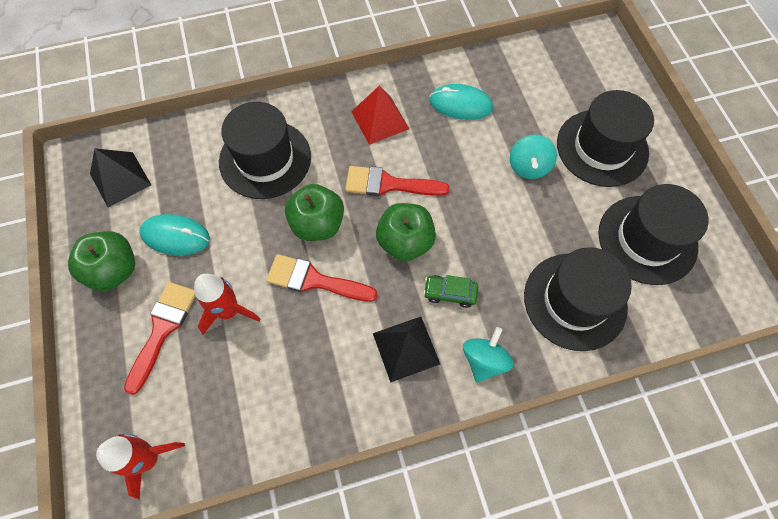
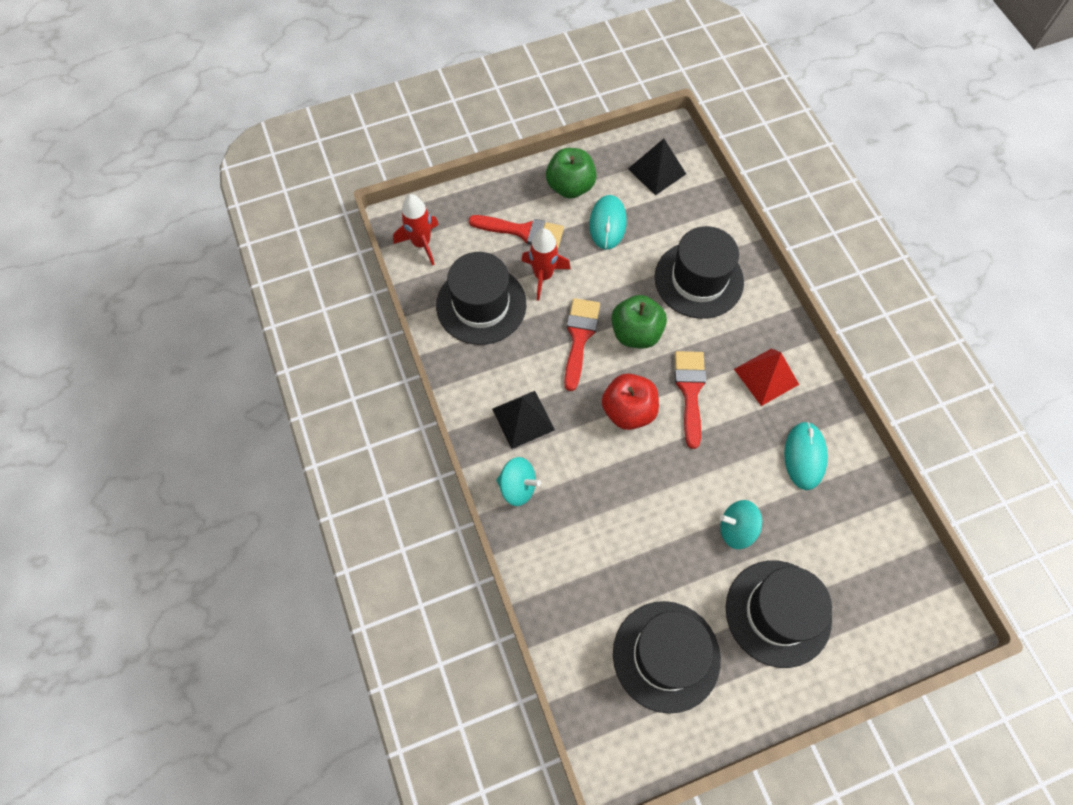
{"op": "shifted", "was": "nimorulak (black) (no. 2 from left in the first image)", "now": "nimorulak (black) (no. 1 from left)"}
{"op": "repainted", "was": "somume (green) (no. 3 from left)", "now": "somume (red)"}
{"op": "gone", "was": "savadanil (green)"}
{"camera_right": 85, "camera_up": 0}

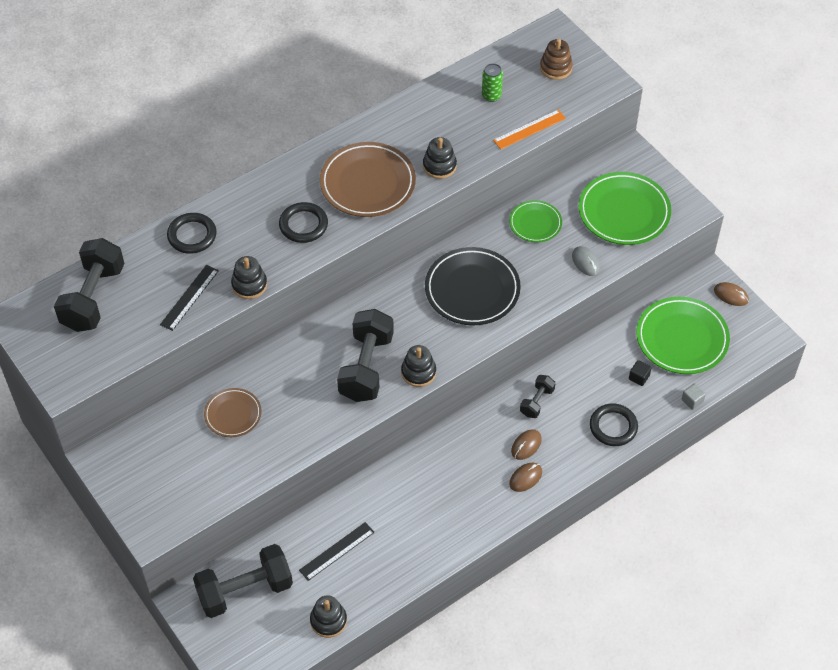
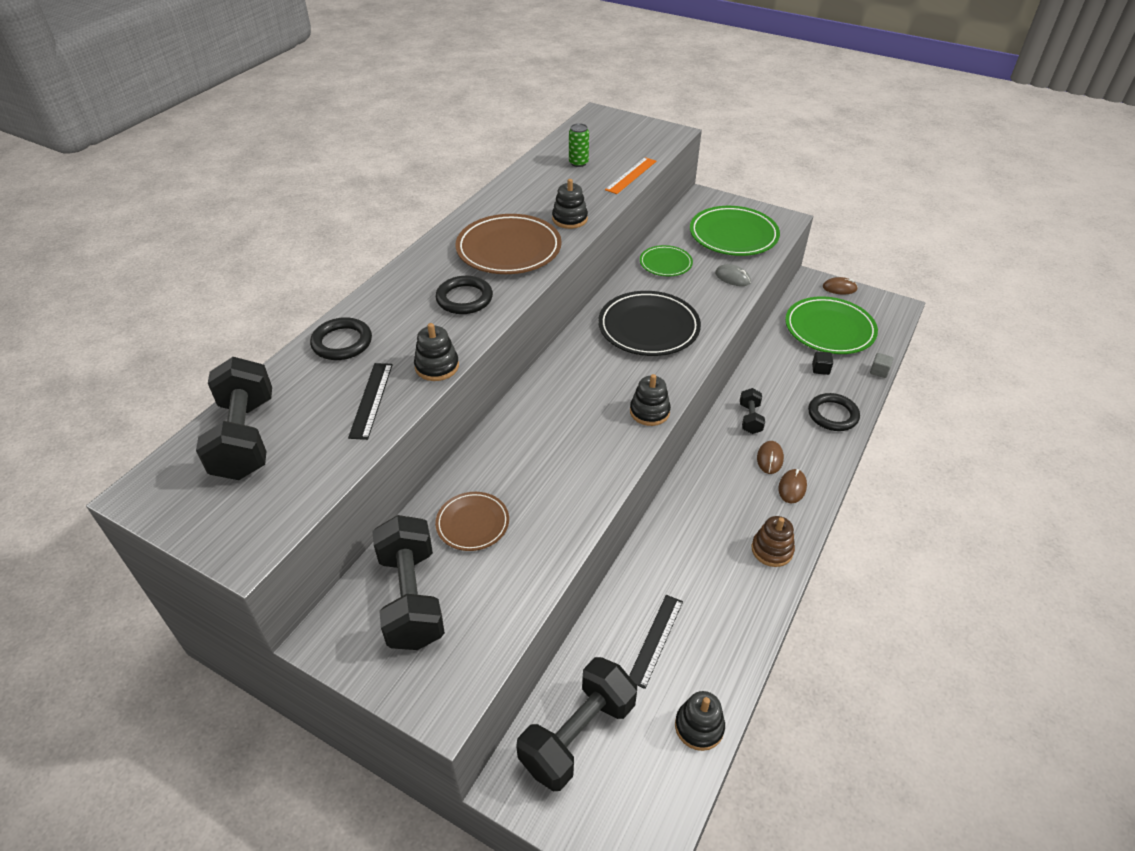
{"op": "shifted", "was": "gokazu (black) (no. 3 from left in the first image)", "now": "gokazu (black) (no. 2 from left)"}
{"op": "shifted", "was": "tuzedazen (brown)"}
{"camera_right": -25, "camera_up": -10}

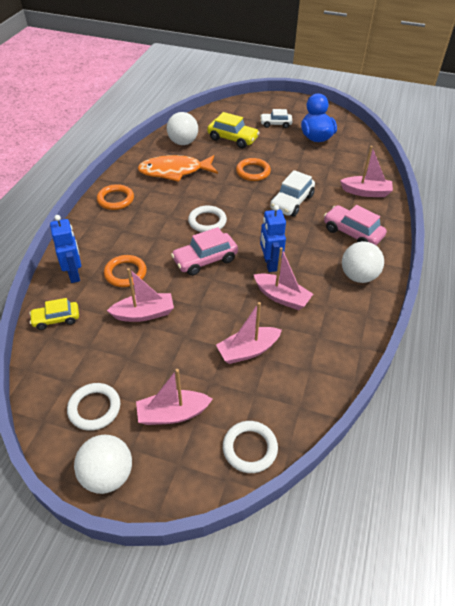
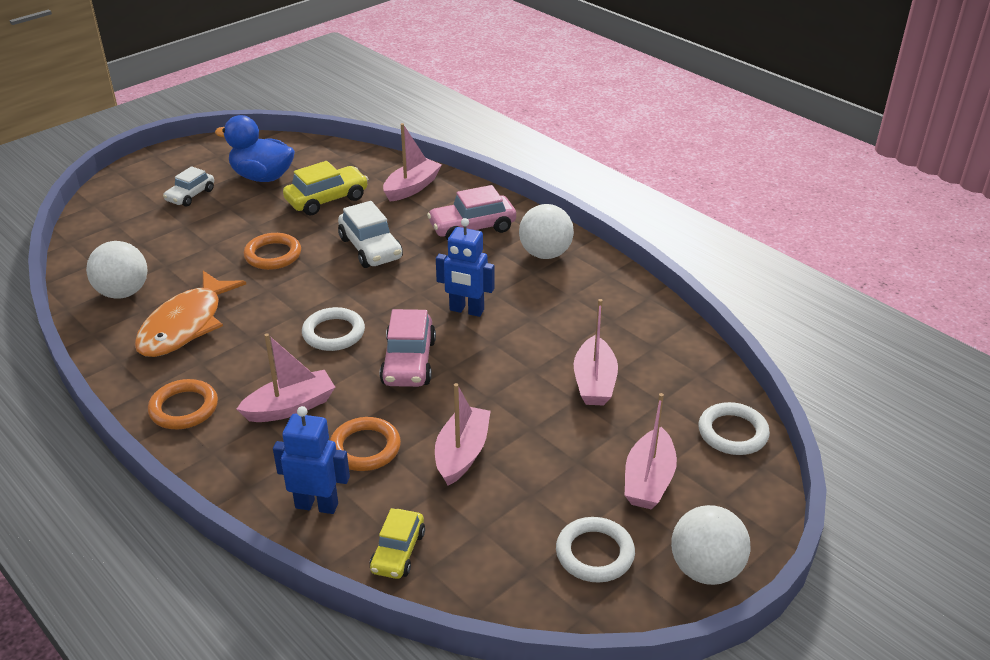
{"op": "shifted", "was": "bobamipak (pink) (no. 4 from left in the first image)", "now": "bobamipak (pink) (no. 1 from left)"}
{"op": "shifted", "was": "savadanil (yellow) (no. 2 from left in the first image)", "now": "savadanil (yellow) (no. 1 from left)"}
{"camera_right": -60, "camera_up": -10}

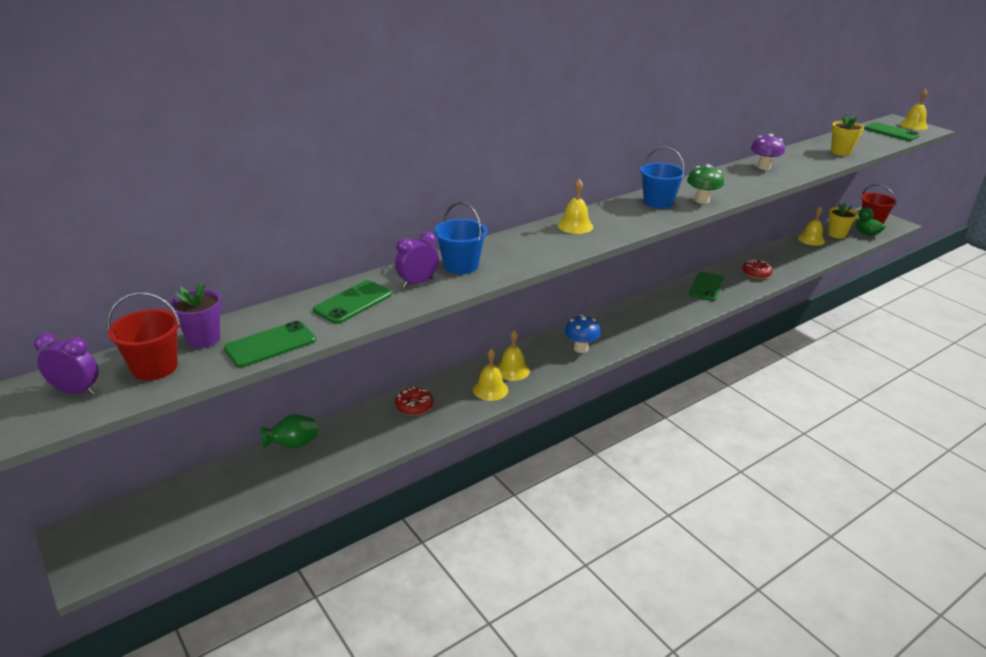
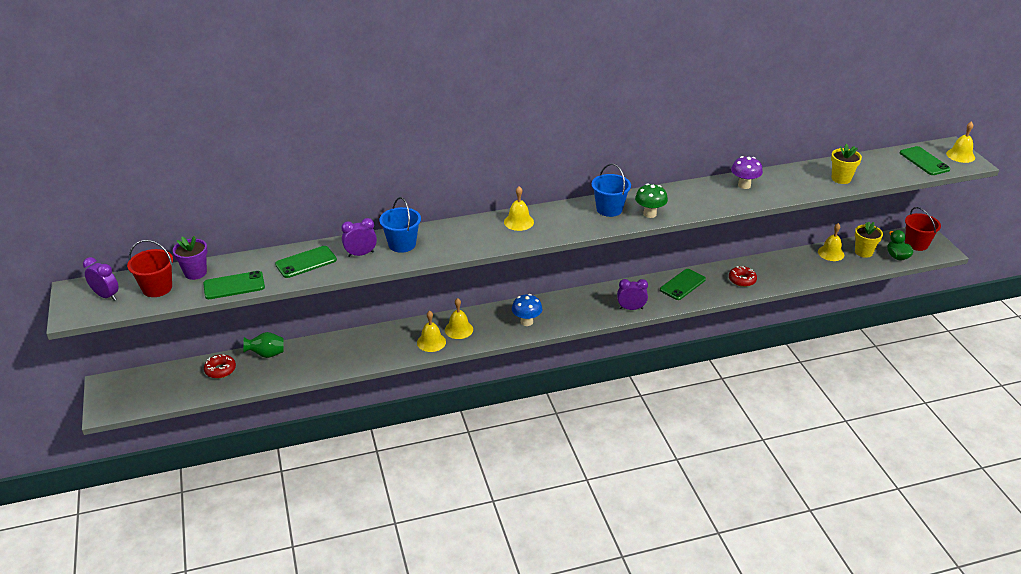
{"op": "shifted", "was": "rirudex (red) (no. 1 from left)"}
{"op": "new", "now": "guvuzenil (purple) (no. 3 from left)"}
{"camera_right": 20, "camera_up": 5}

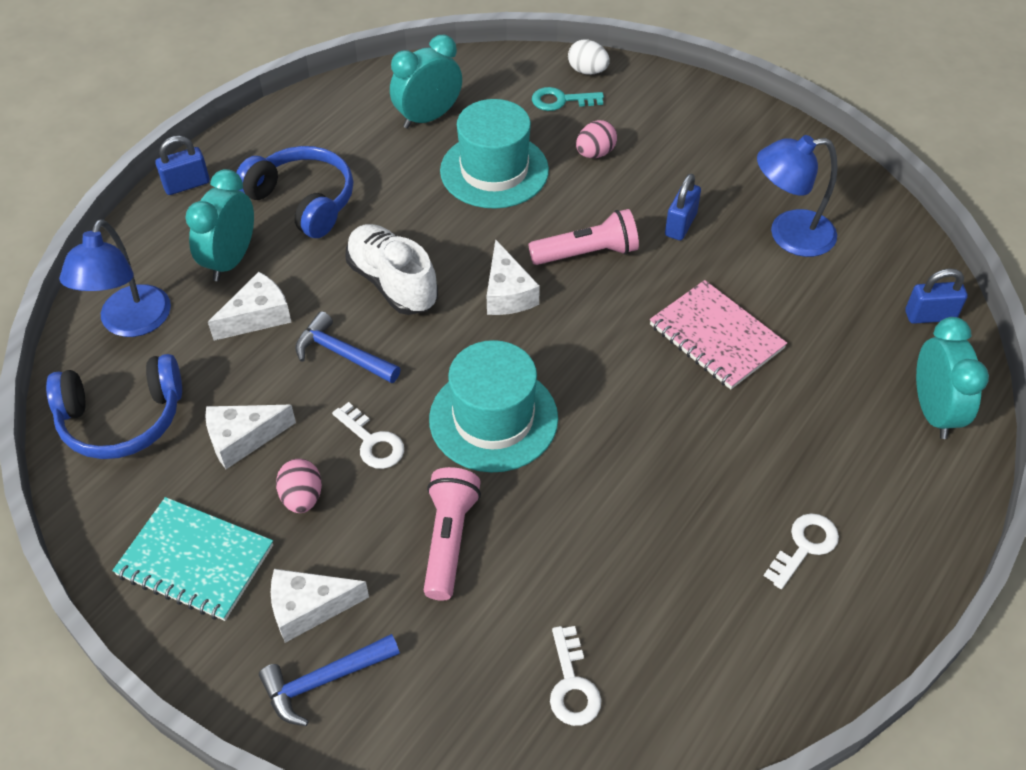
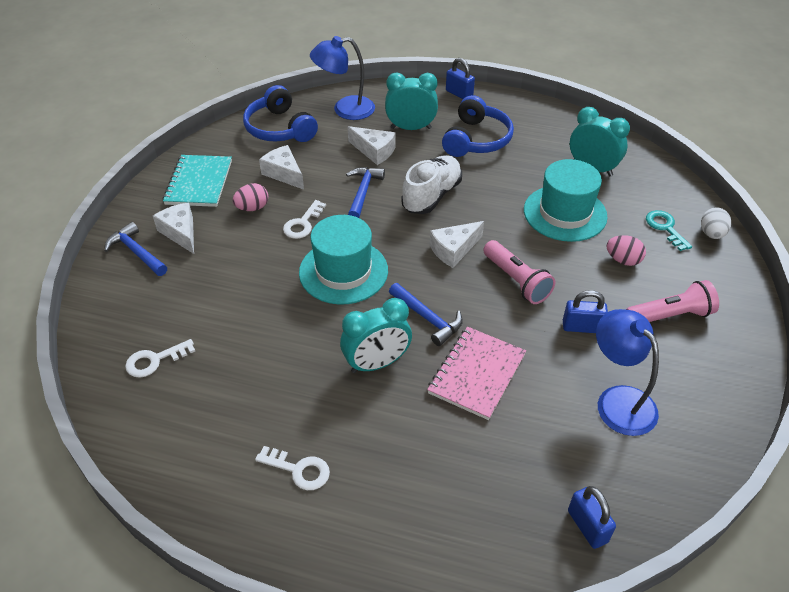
{"op": "shifted", "was": "guvuzenil (turquoise) (no. 3 from left in the first image)", "now": "guvuzenil (turquoise) (no. 1 from left)"}
{"op": "new", "now": "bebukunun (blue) (no. 3 from left)"}
{"op": "shifted", "was": "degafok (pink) (no. 1 from left in the first image)", "now": "degafok (pink) (no. 2 from left)"}
{"camera_right": 70, "camera_up": -5}

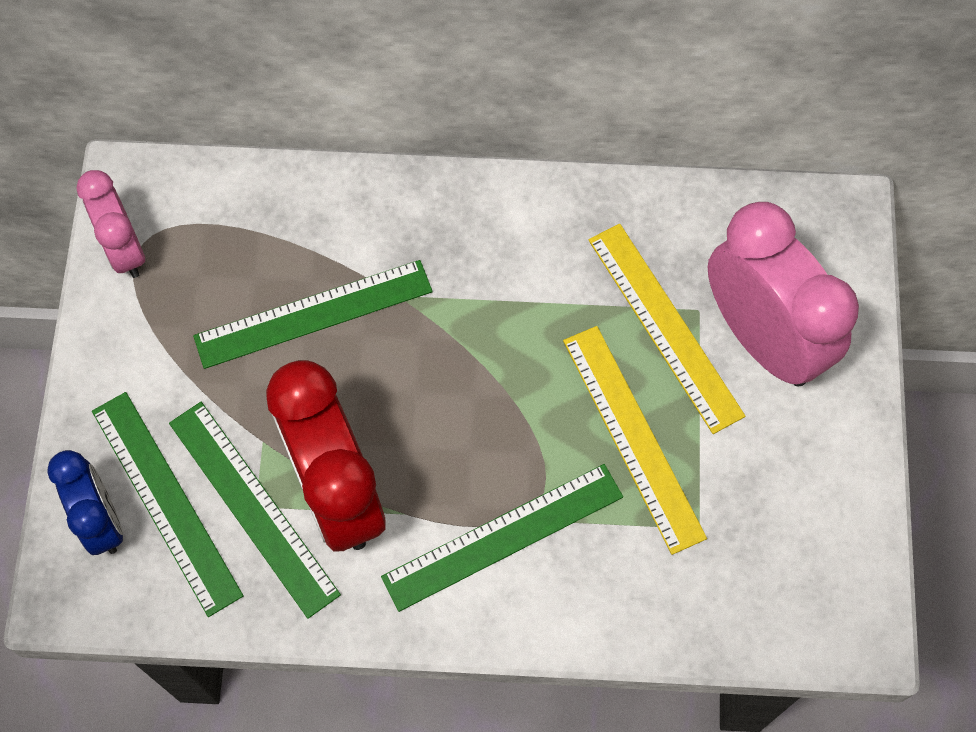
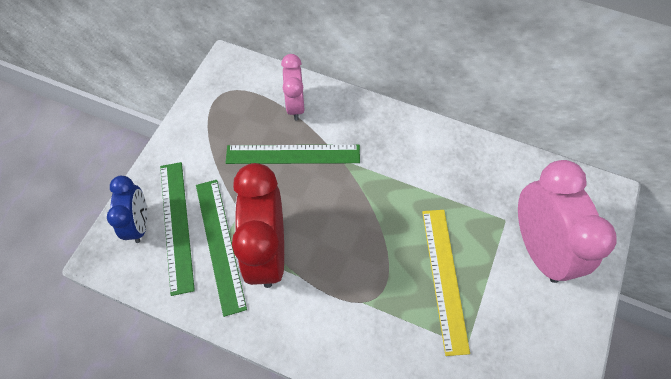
{"op": "shifted", "was": "guvuzenil (pink) (no. 1 from left)"}
{"op": "gone", "was": "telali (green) (no. 4 from left)"}
{"op": "gone", "was": "telali (yellow) (no. 2 from left)"}
{"camera_right": 20, "camera_up": -5}

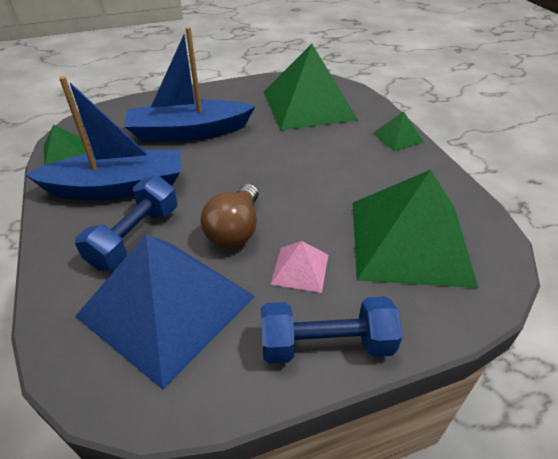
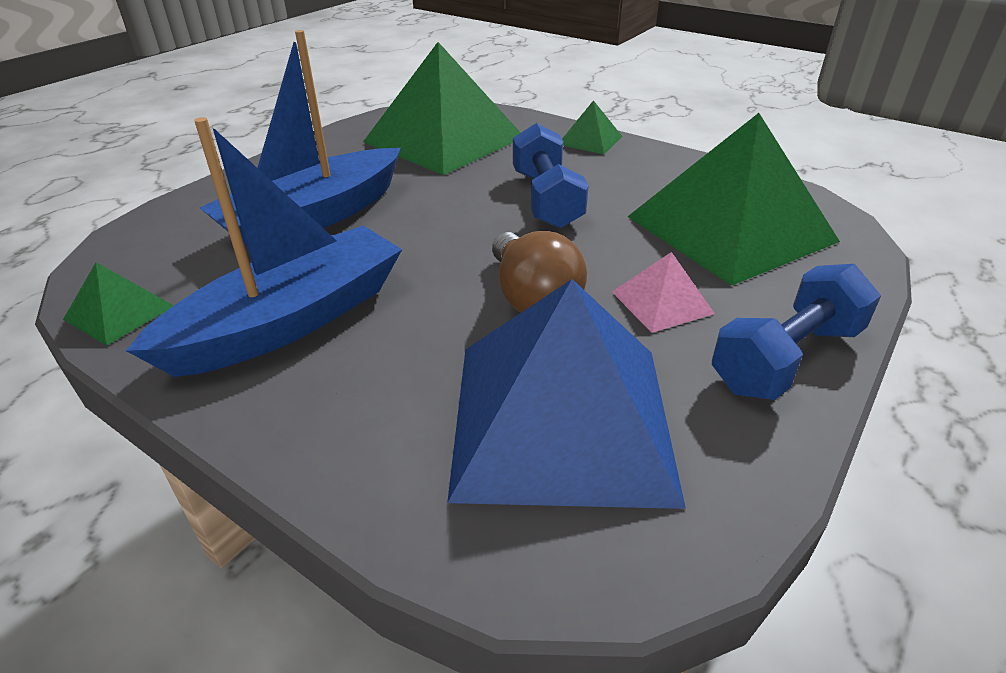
{"op": "shifted", "was": "gokazu (blue) (no. 1 from left)"}
{"camera_right": -35, "camera_up": -5}

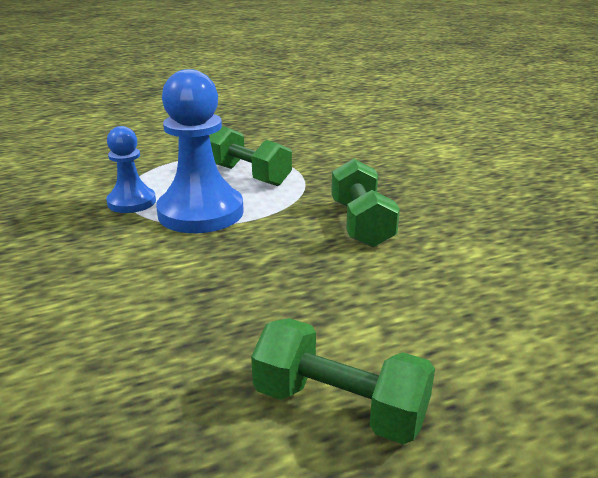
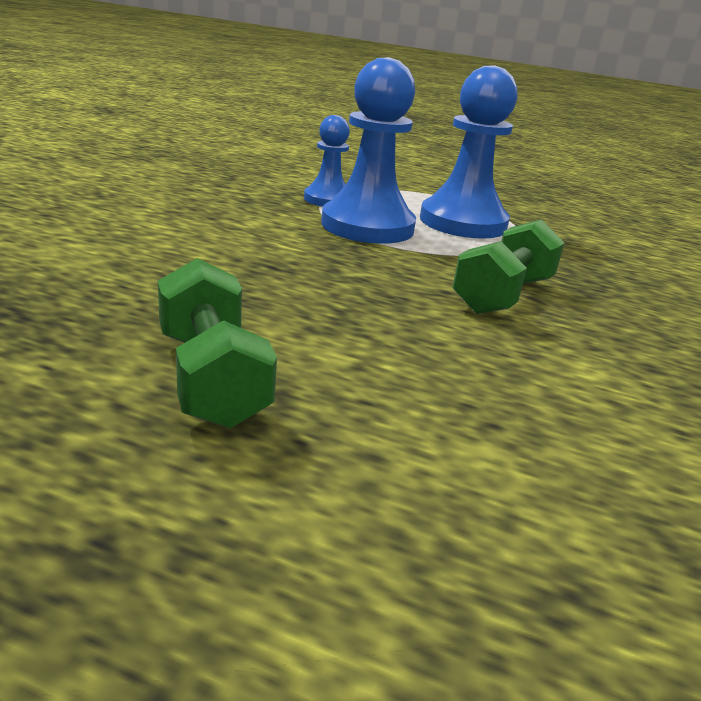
{"op": "swapped", "was": "gokazu (green) (no. 1 from left)", "now": "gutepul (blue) (no. 3 from left)"}
{"camera_right": 40, "camera_up": 0}

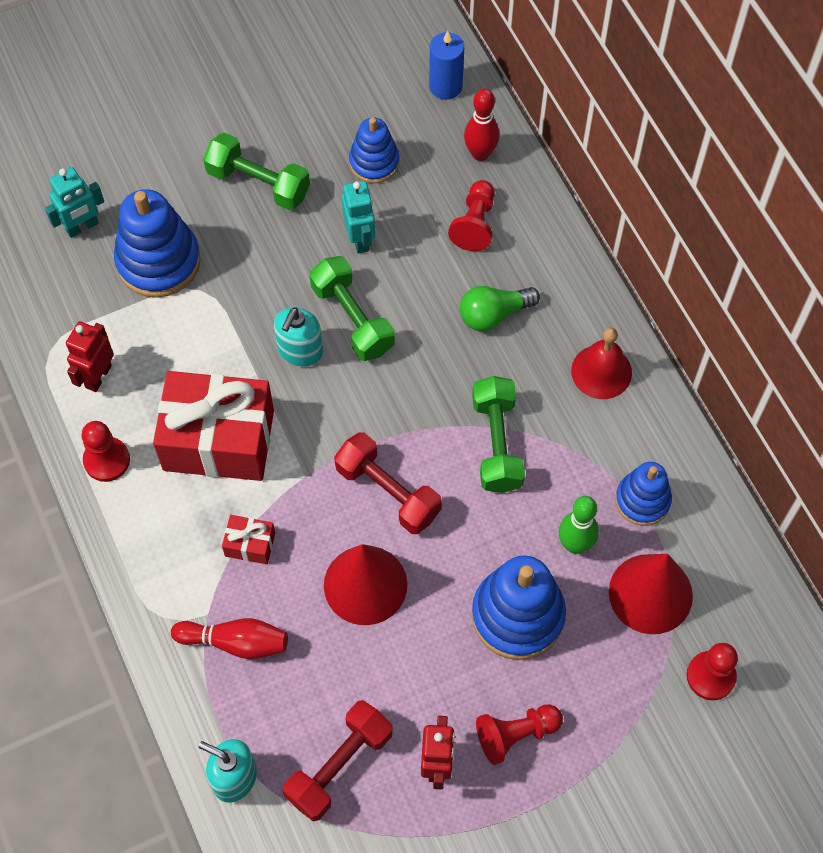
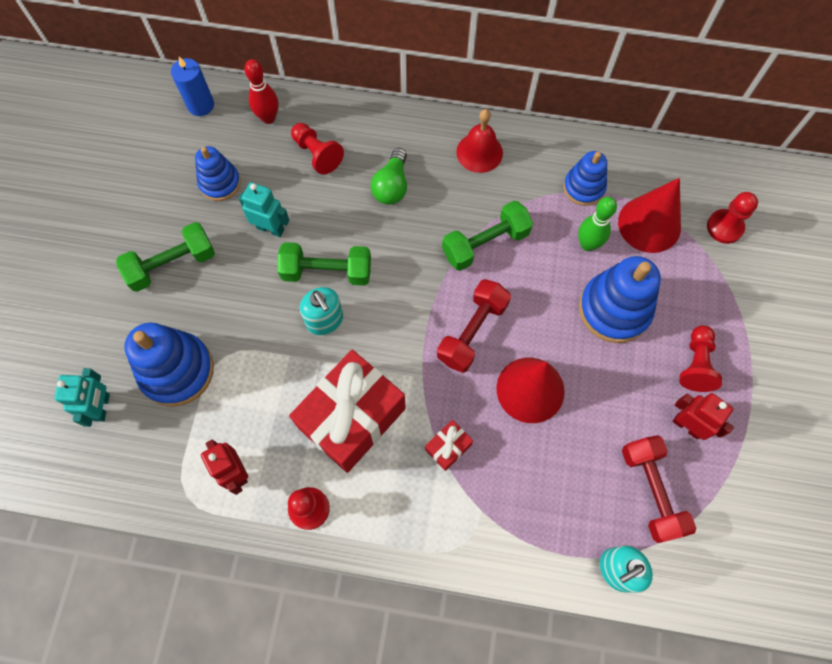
{"op": "rotated", "was": "gokazu (red) (no. 2 from left in the first image)", "clockwise": -45}
{"op": "rotated", "was": "gokazu (green) (no. 3 from left)", "clockwise": -60}
{"op": "gone", "was": "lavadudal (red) (no. 1 from left)"}
{"camera_right": -55, "camera_up": 5}

